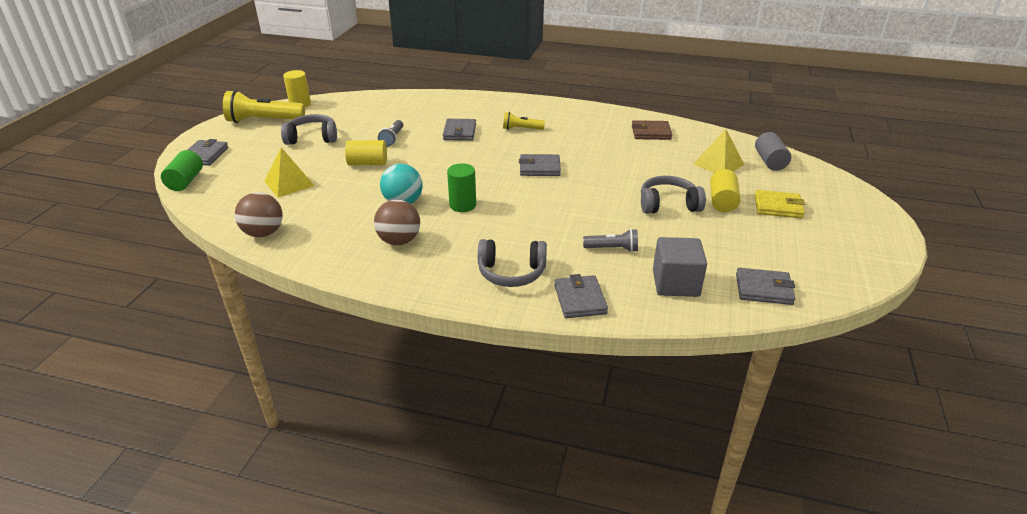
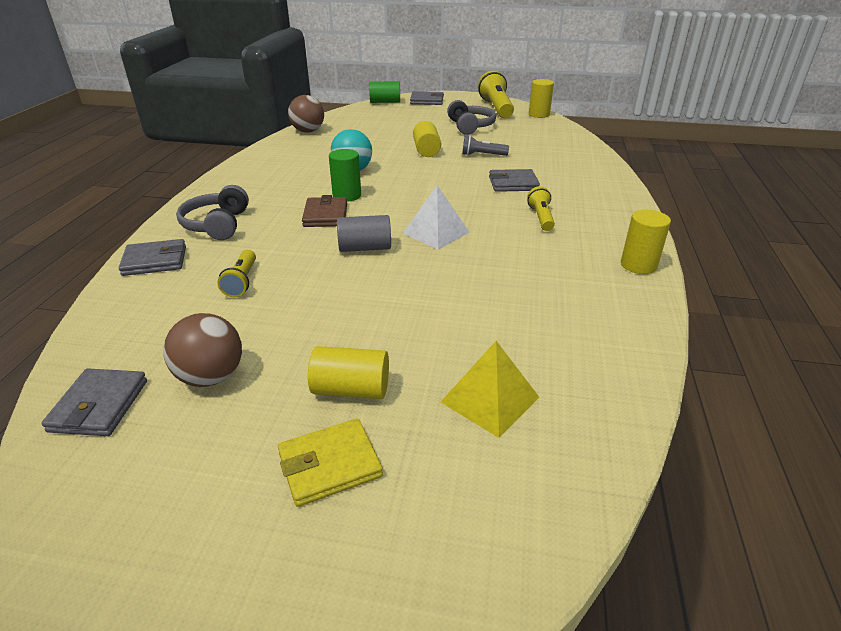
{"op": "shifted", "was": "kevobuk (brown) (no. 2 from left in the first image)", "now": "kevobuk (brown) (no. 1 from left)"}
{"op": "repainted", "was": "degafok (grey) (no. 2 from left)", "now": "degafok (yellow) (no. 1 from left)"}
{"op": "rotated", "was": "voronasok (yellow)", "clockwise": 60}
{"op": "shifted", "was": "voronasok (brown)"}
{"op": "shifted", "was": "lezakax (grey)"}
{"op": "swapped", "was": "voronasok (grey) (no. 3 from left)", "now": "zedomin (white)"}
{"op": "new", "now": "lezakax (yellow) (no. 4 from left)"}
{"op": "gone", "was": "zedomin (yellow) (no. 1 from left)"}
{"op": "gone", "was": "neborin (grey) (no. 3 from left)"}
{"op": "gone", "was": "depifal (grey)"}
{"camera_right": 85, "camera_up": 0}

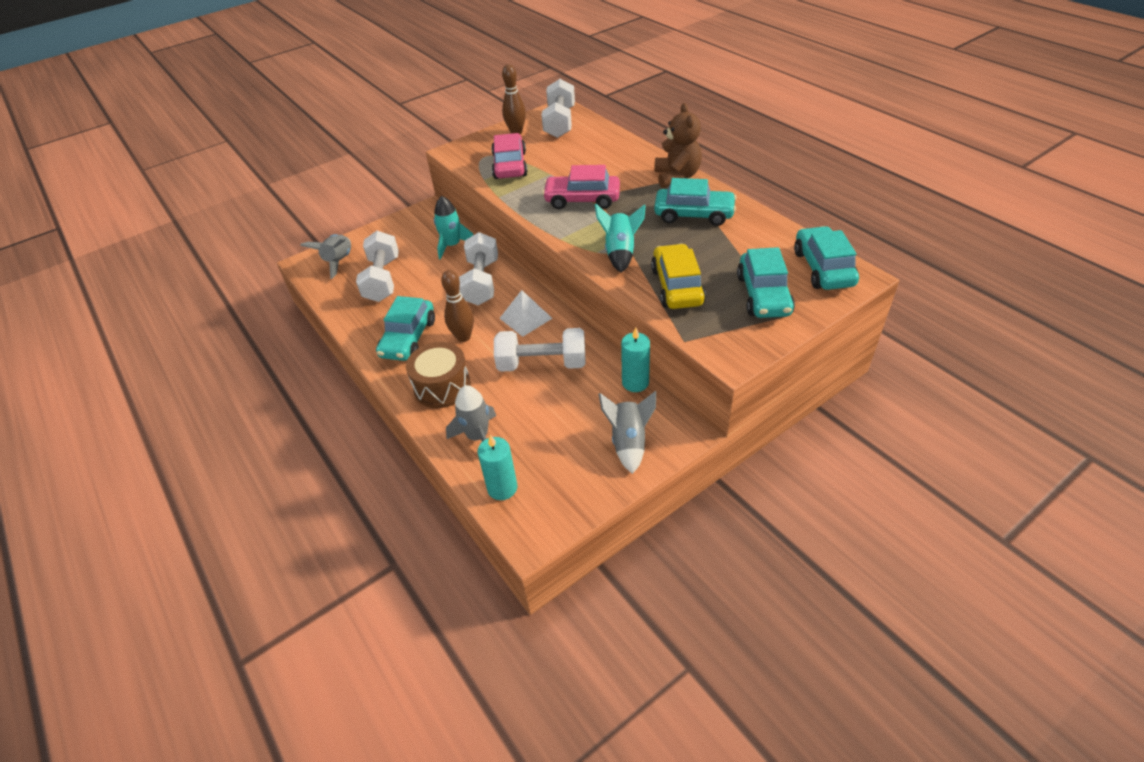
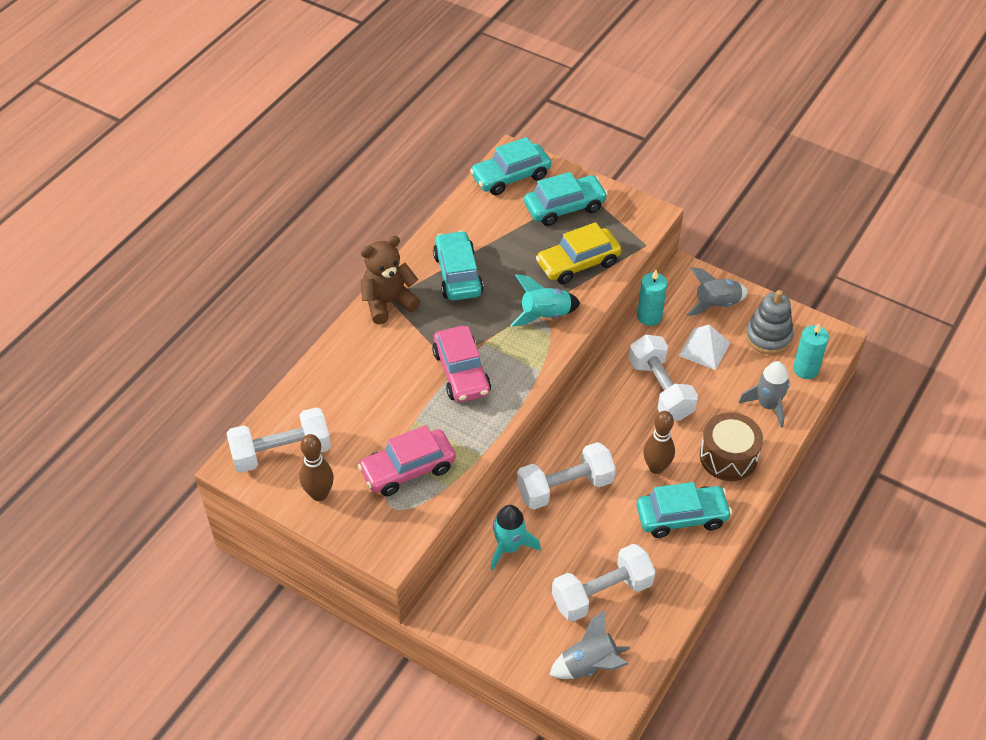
{"op": "shifted", "was": "zedomin (white)"}
{"op": "new", "now": "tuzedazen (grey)"}
{"camera_right": -115, "camera_up": 5}

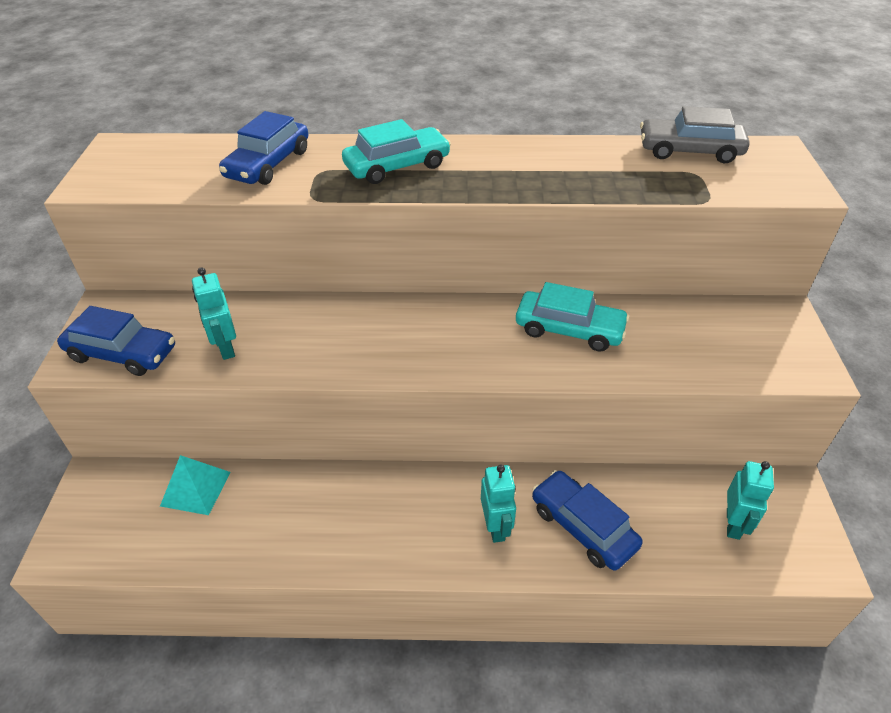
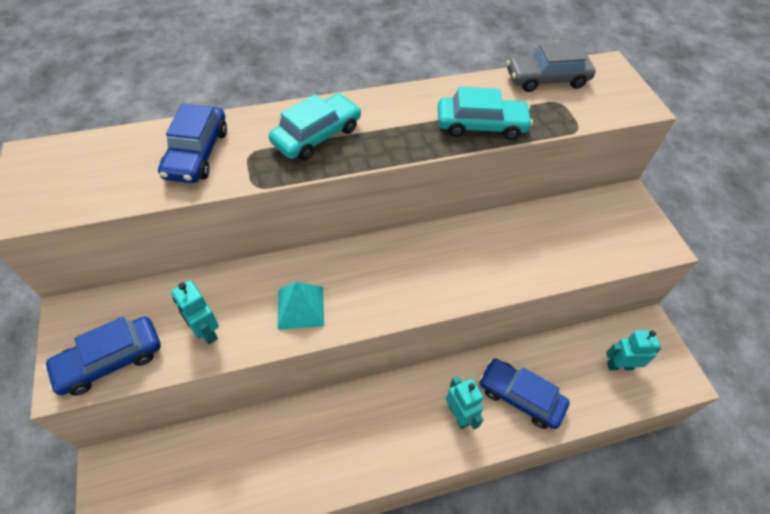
{"op": "rotated", "was": "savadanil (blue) (no. 1 from left)", "clockwise": 150}
{"op": "shifted", "was": "zedomin (turquoise)"}
{"op": "shifted", "was": "savadanil (turquoise) (no. 2 from left)"}
{"op": "rotated", "was": "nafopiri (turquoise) (no. 3 from left)", "clockwise": -90}
{"camera_right": -20, "camera_up": 10}

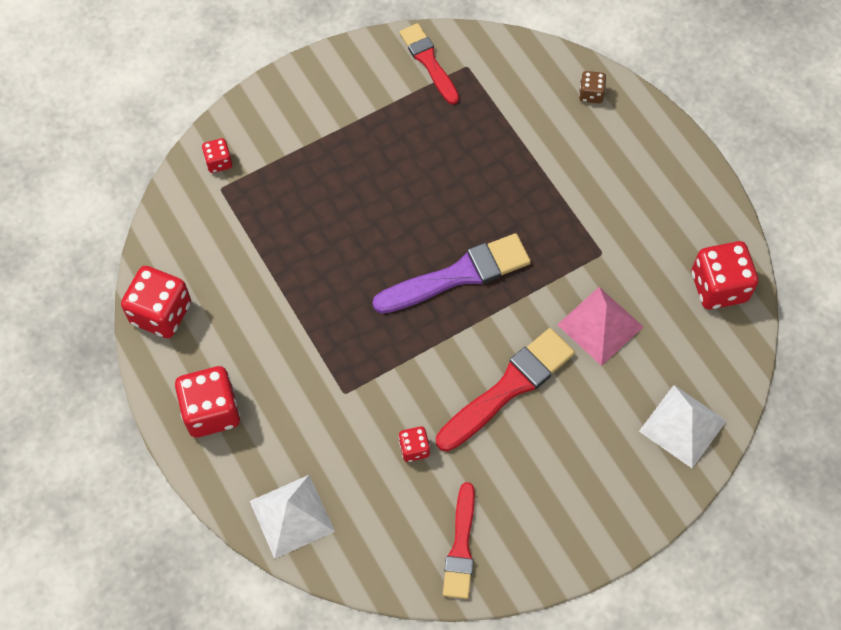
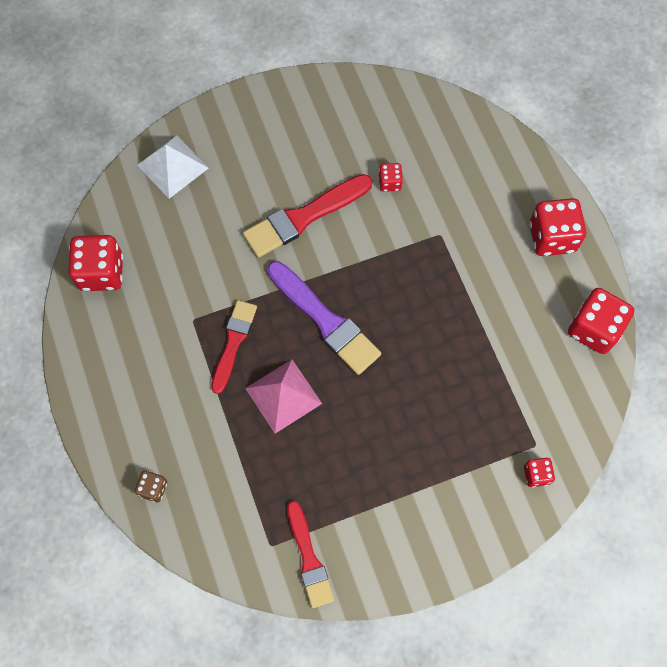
{"op": "shifted", "was": "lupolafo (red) (no. 2 from left in the first image)", "now": "lupolafo (red) (no. 1 from left)"}
{"op": "shifted", "was": "zedomin (pink)"}
{"op": "rotated", "was": "lupolafo (purple)", "clockwise": -120}
{"op": "gone", "was": "zedomin (white) (no. 1 from left)"}
{"camera_right": -170, "camera_up": 5}

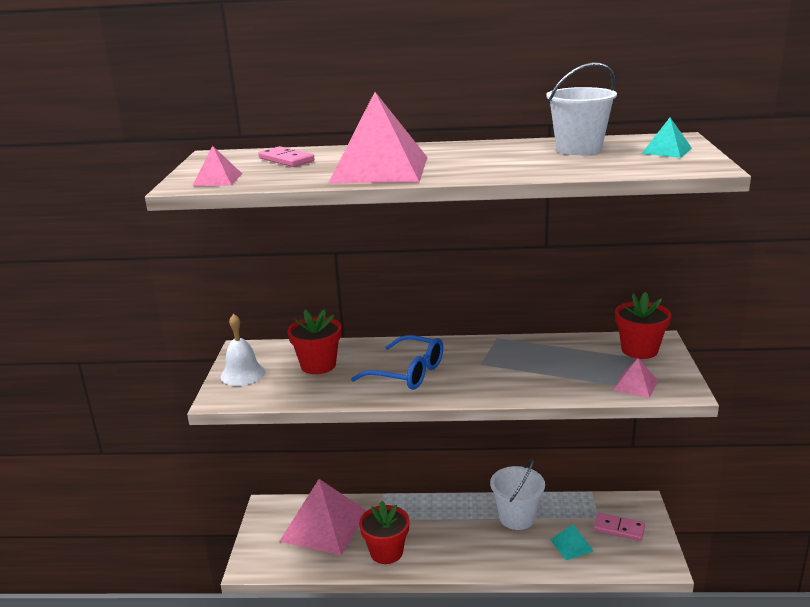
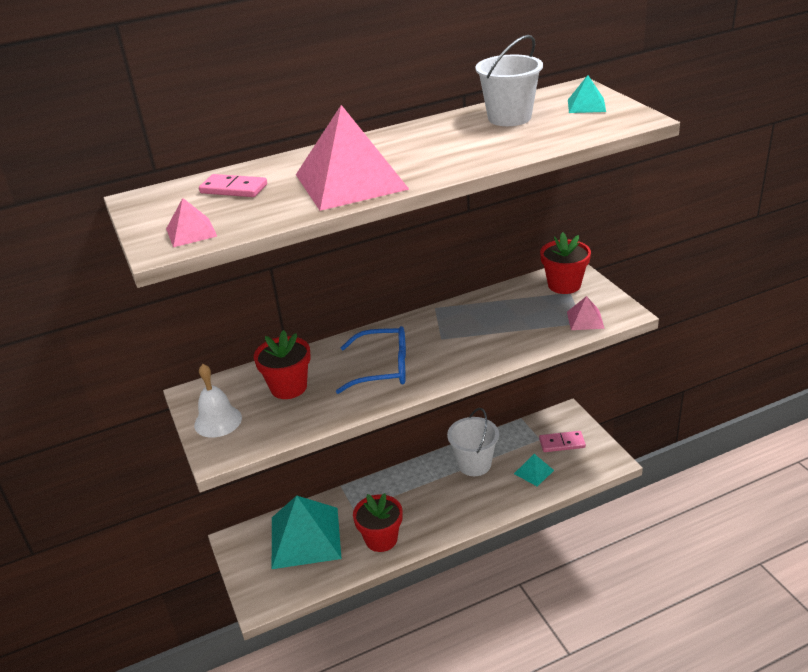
{"op": "repainted", "was": "zedomin (pink) (no. 2 from left)", "now": "zedomin (turquoise) (no. 1 from left)"}
{"camera_right": -25, "camera_up": 10}

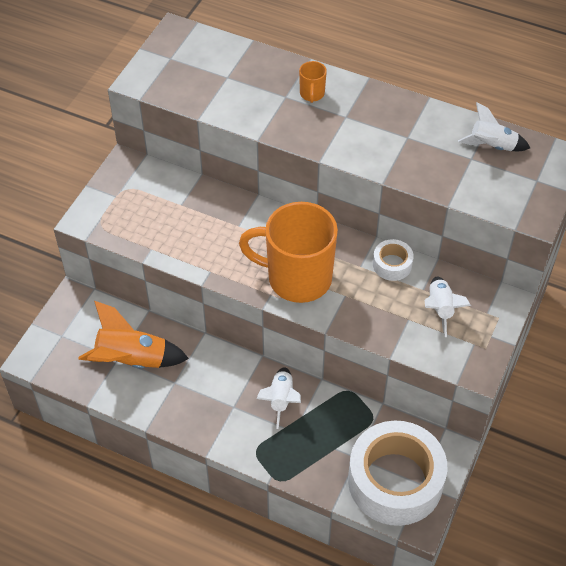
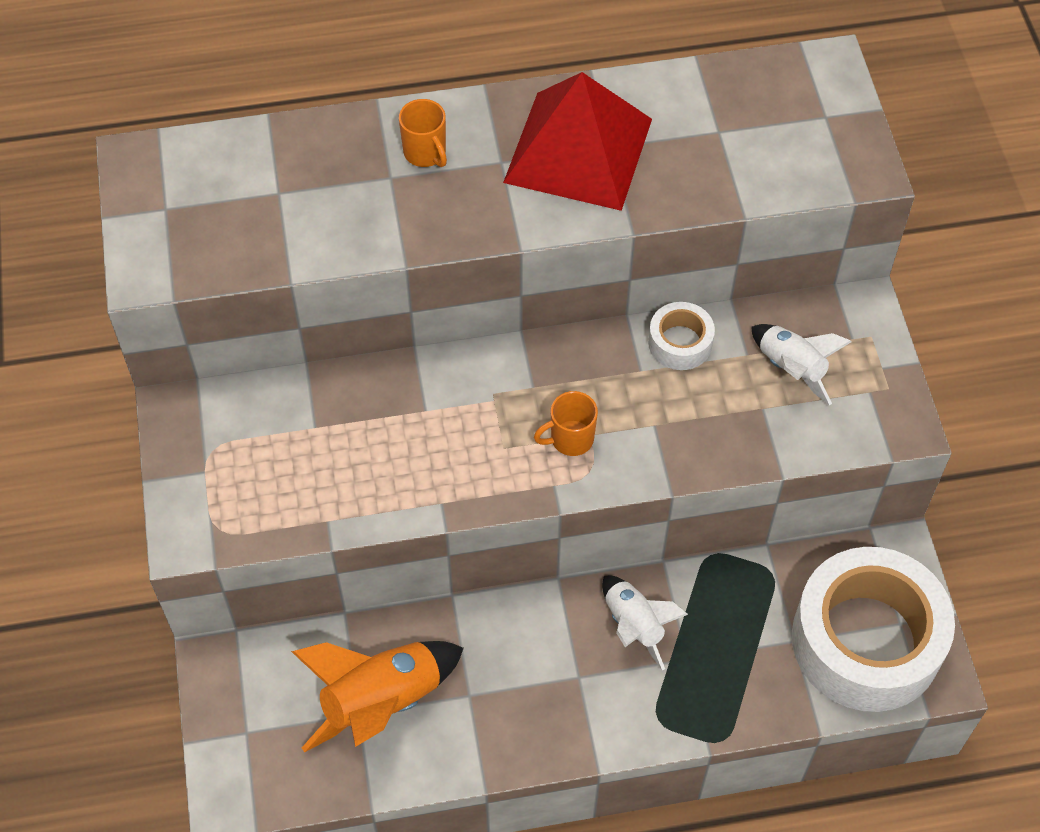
{"op": "new", "now": "zedomin (red)"}
{"op": "scaled", "was": "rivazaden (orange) (no. 1 from left in the first image)", "ratio": 0.41}
{"op": "gone", "was": "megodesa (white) (no. 3 from left)"}
{"camera_right": -35, "camera_up": 5}

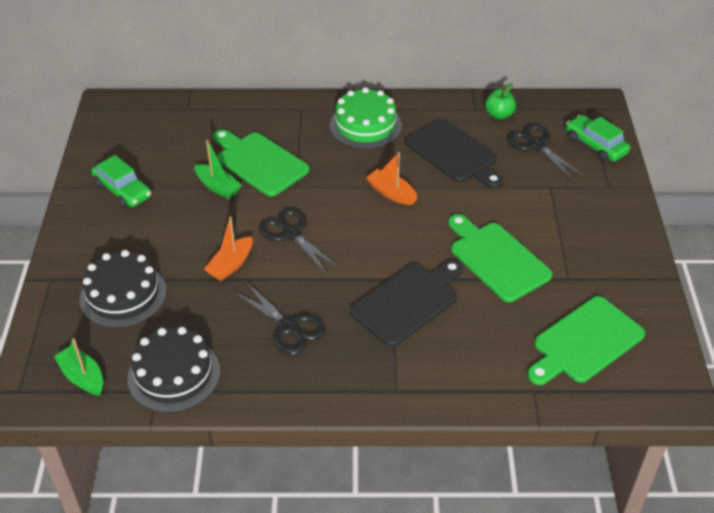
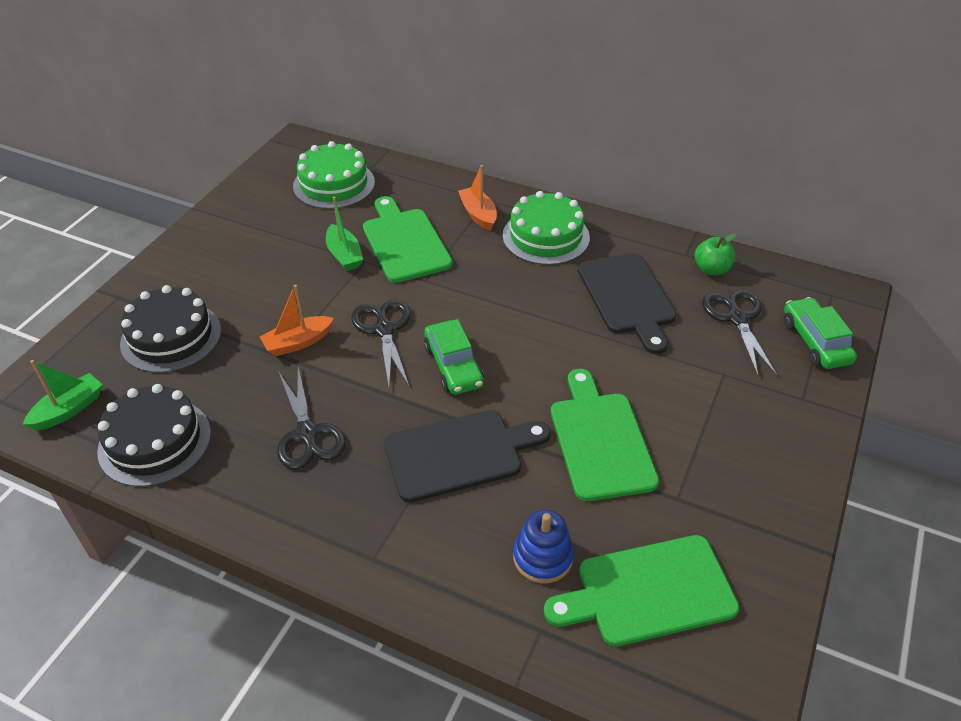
{"op": "rotated", "was": "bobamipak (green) (no. 1 from left)", "clockwise": 60}
{"op": "new", "now": "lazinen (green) (no. 1 from left)"}
{"op": "shifted", "was": "savadanil (green) (no. 1 from left)"}
{"op": "shifted", "was": "bobamipak (orange) (no. 2 from left)"}
{"op": "new", "now": "tuzedazen (blue)"}
{"camera_right": 25, "camera_up": 0}

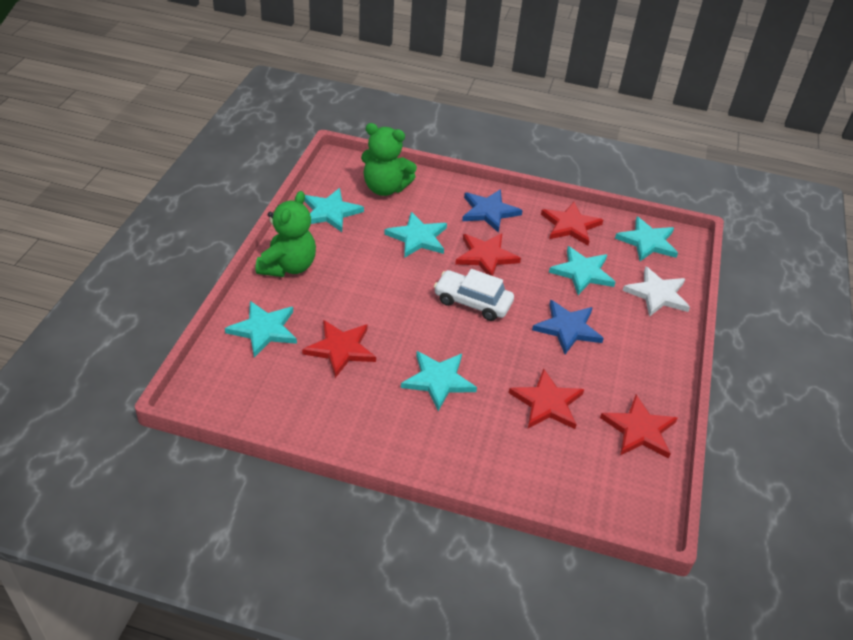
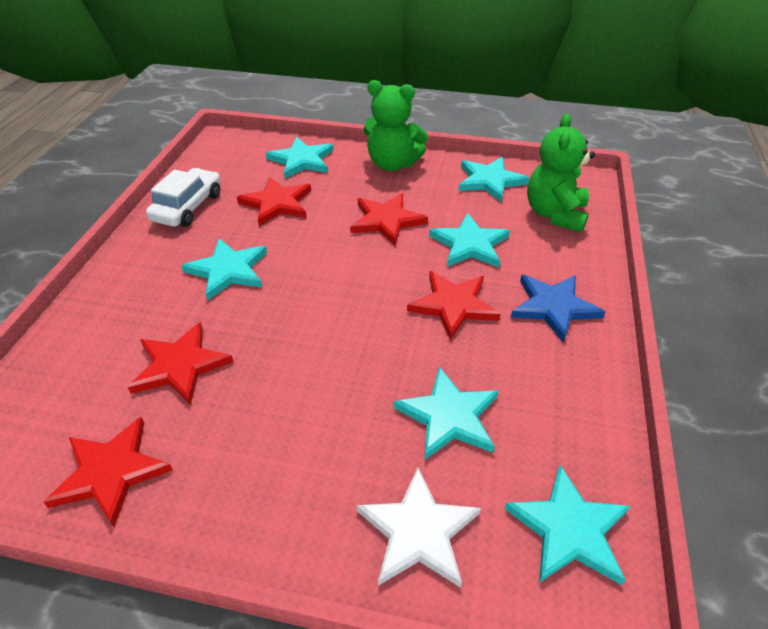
{"op": "shifted", "was": "savadanil (white)"}
{"op": "shifted", "was": "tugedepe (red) (no. 4 from left)"}
{"op": "gone", "was": "tugedepe (blue) (no. 2 from left)"}
{"camera_right": 90, "camera_up": 0}

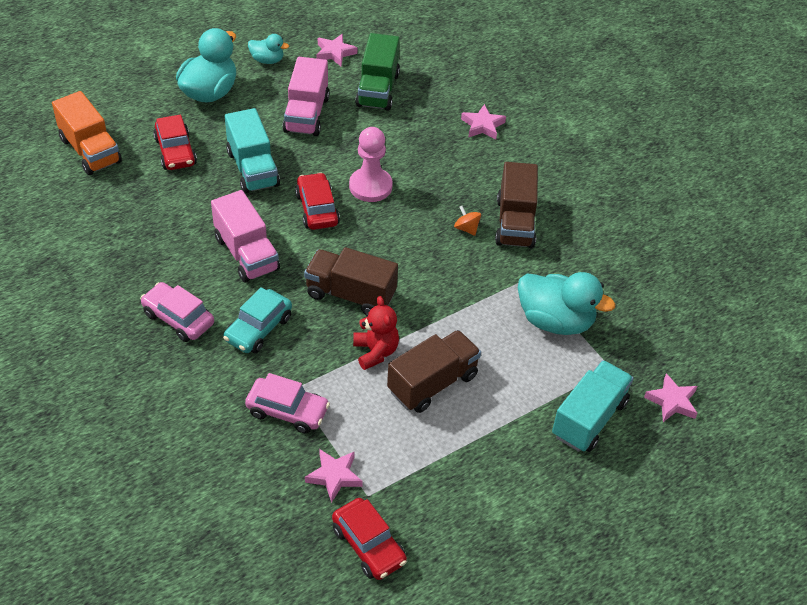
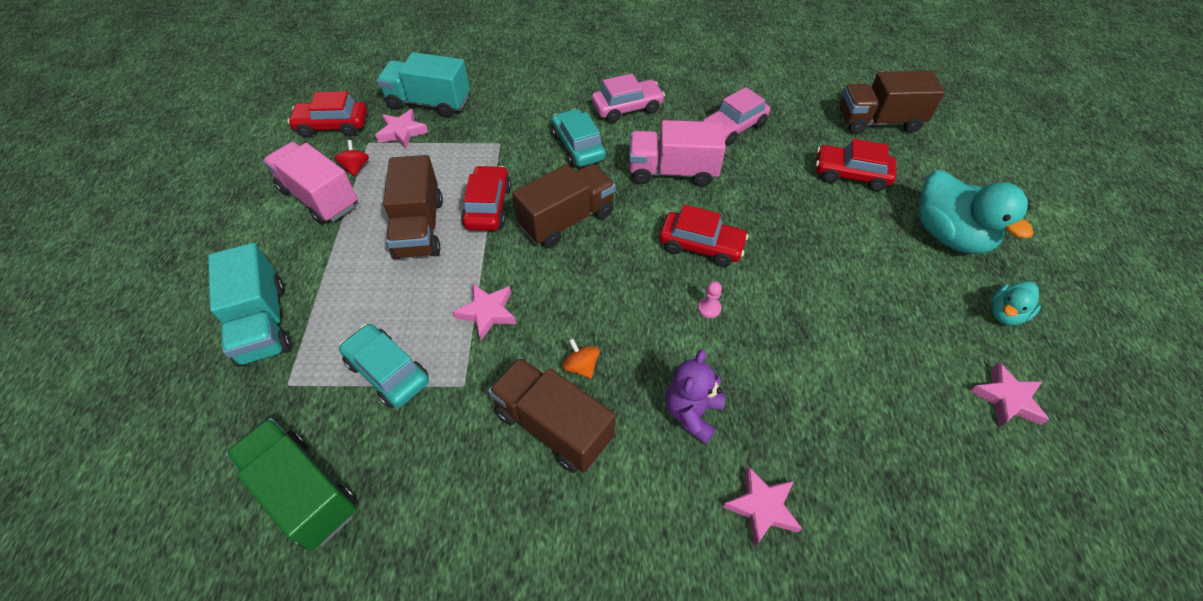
{"op": "shifted", "was": "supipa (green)"}
{"op": "shifted", "was": "supipa (pink) (no. 2 from left in the first image)", "now": "supipa (pink) (no. 1 from left)"}
{"op": "new", "now": "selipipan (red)"}
{"op": "swapped", "was": "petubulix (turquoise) (no. 3 from left)", "now": "savadanil (turquoise) (no. 1 from left)"}
{"op": "shifted", "was": "supipa (turquoise) (no. 1 from left in the first image)", "now": "supipa (turquoise) (no. 2 from left)"}
{"op": "shifted", "was": "tugedepe (pink) (no. 4 from left in the first image)", "now": "tugedepe (pink) (no. 2 from left)"}
{"op": "swapped", "was": "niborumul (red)", "now": "savadanil (red) (no. 2 from left)"}
{"op": "rotated", "was": "selipipan (orange)", "clockwise": -120}
{"op": "new", "now": "niborumul (purple)"}
{"op": "scaled", "was": "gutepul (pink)", "ratio": 0.41}
{"op": "shifted", "was": "savadanil (pink) (no. 2 from left)"}
{"op": "repainted", "was": "supipa (orange)", "now": "supipa (brown) (no. 4 from left)"}
{"camera_right": 125, "camera_up": 5}

